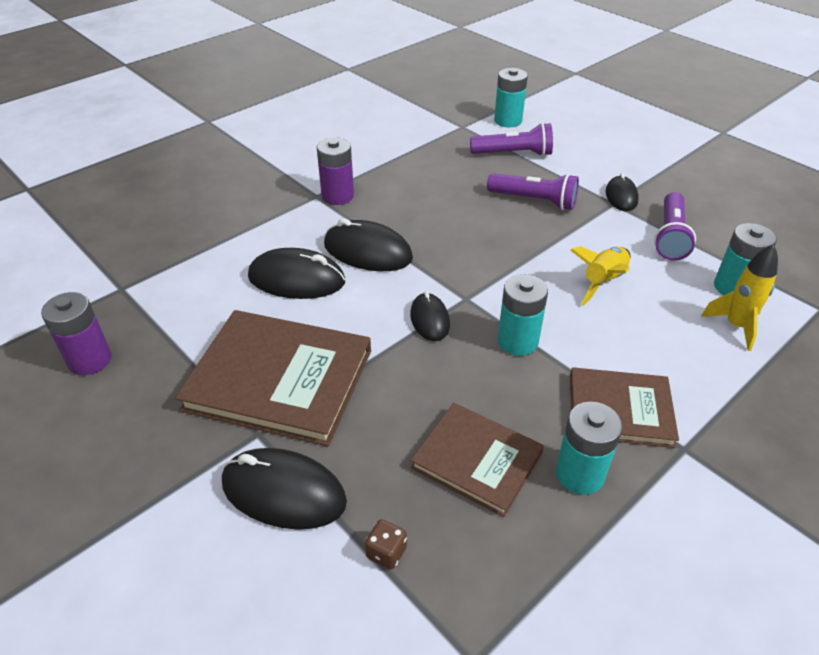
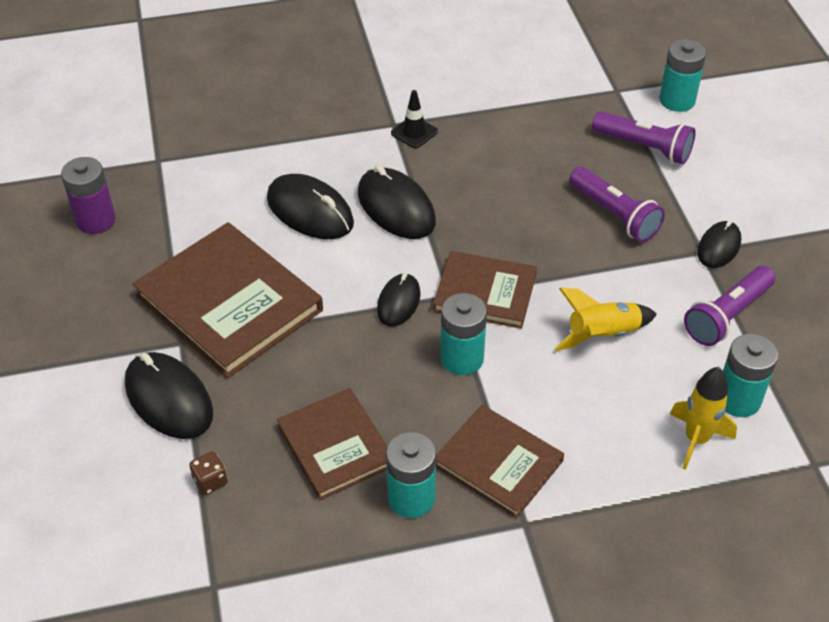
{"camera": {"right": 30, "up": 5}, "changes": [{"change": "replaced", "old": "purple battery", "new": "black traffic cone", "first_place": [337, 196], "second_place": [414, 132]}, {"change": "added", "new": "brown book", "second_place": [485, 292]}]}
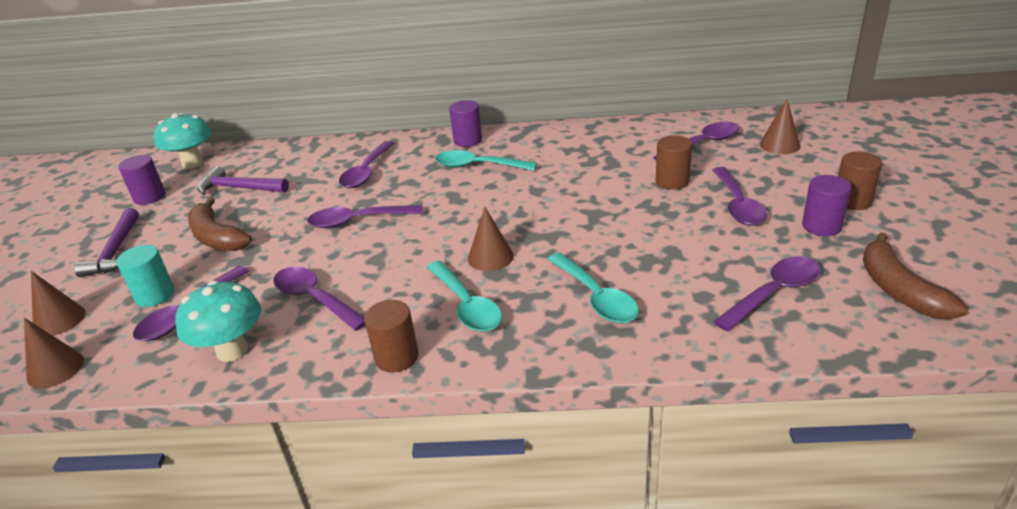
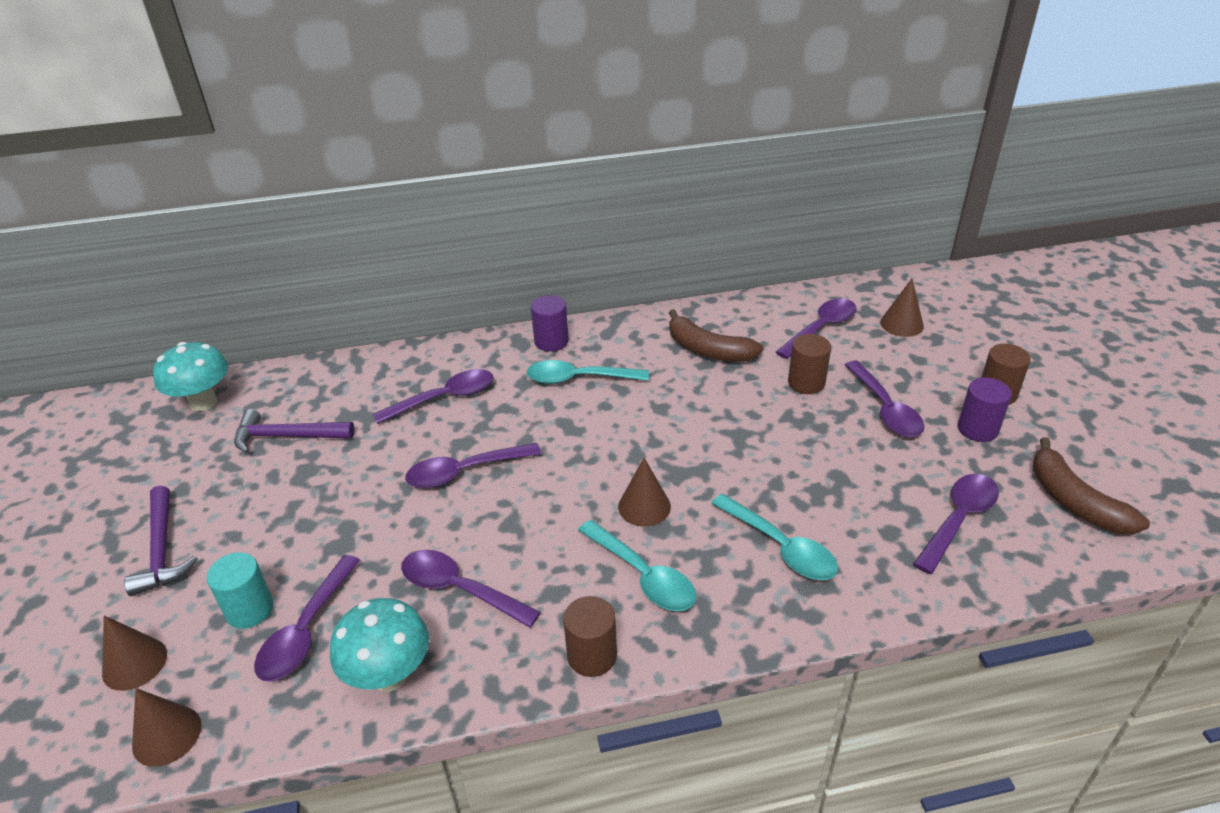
{"camera": {"right": -15, "up": 5}, "changes": [{"change": "removed", "old": "purple cylinder", "first_place": [149, 197]}, {"change": "moved", "old": "brown banana", "first_place": [216, 237], "second_place": [708, 350]}, {"change": "turned", "old": "purple spoon", "first_place": [366, 172], "second_place": [444, 398], "degrees": -120}]}
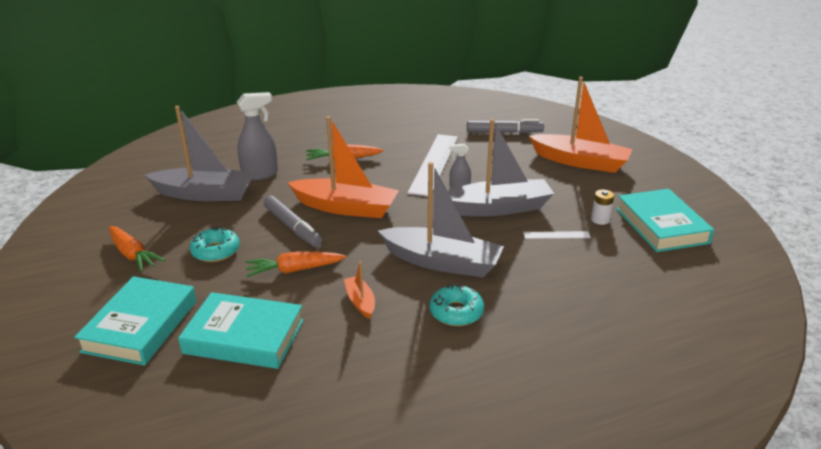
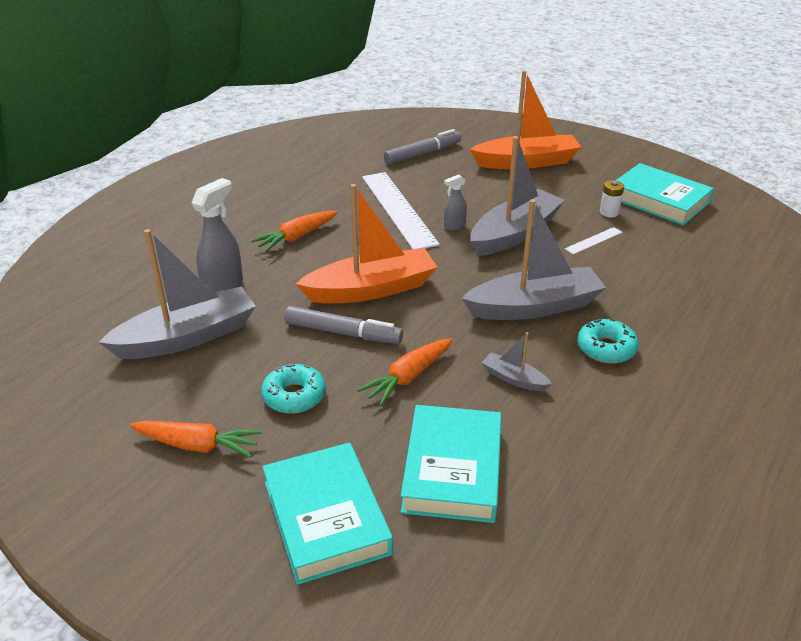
{"camera": {"right": -35, "up": 5}, "changes": [{"change": "turned", "old": "turquoise book", "first_place": [244, 336], "second_place": [452, 469], "degrees": -60}, {"change": "recoloured", "old": "orange boat", "new": "grey boat", "first_place": [360, 302], "second_place": [514, 379]}]}
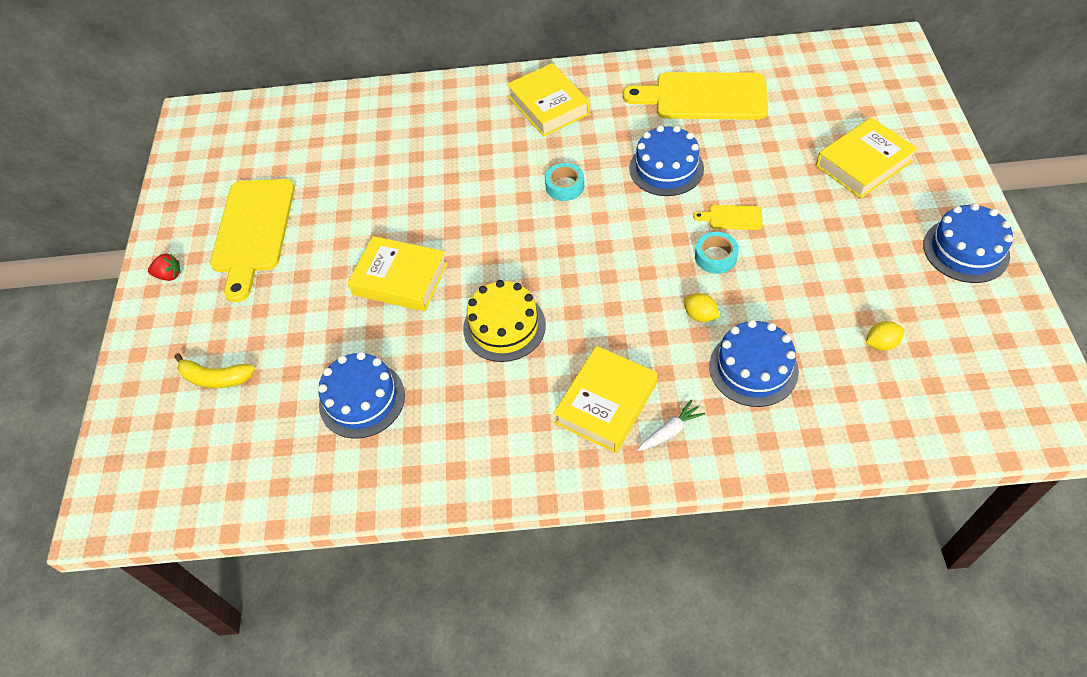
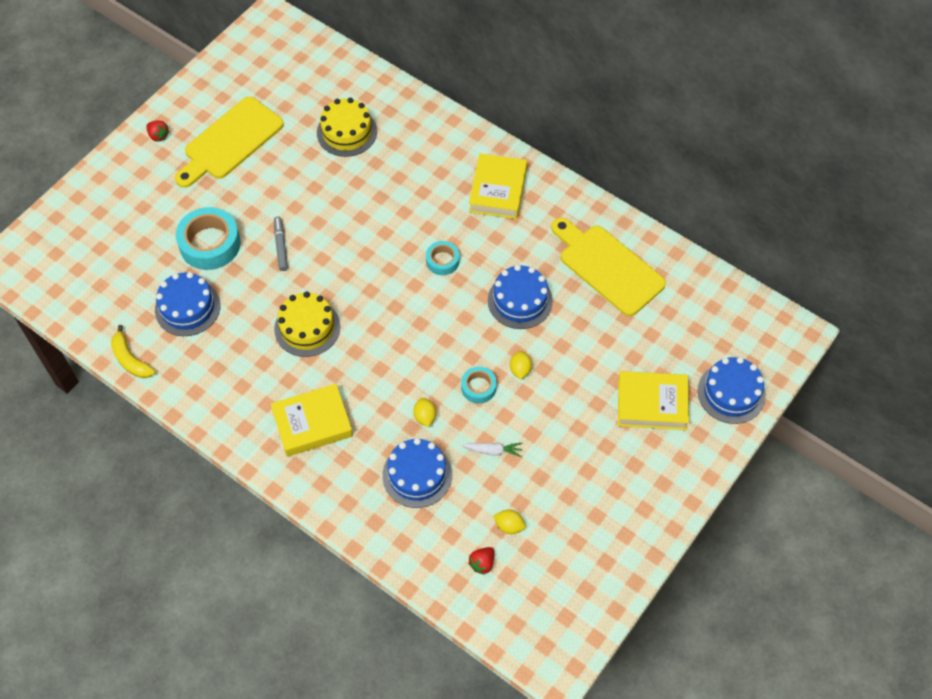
{"camera": {"right": 35, "up": 5}, "changes": [{"change": "moved", "old": "yellow banana", "first_place": [215, 378], "second_place": [130, 359]}, {"change": "replaced", "old": "yellow book", "new": "grey marker", "first_place": [400, 279], "second_place": [281, 246]}, {"change": "moved", "old": "white carrot", "first_place": [670, 431], "second_place": [493, 451]}, {"change": "replaced", "old": "yellow cutting board", "new": "yellow lemon", "first_place": [732, 217], "second_place": [520, 370]}, {"change": "moved", "old": "blue cake", "first_place": [965, 250], "second_place": [731, 393]}, {"change": "added", "new": "turquoise tape", "second_place": [210, 244]}, {"change": "added", "new": "yellow cake", "second_place": [347, 132]}, {"change": "added", "new": "red strawberry", "second_place": [482, 563]}]}
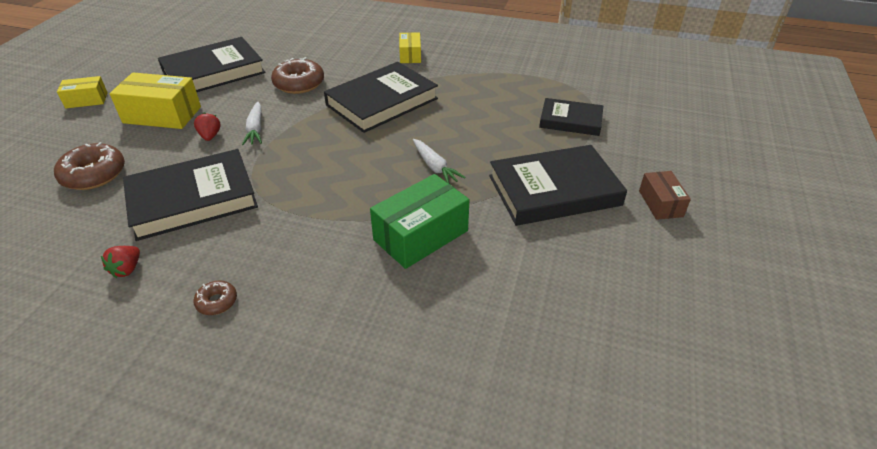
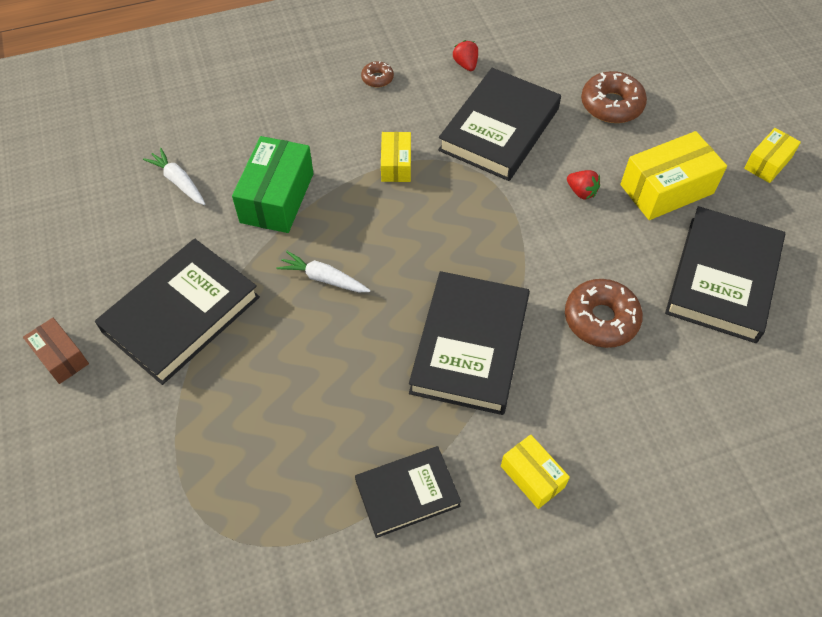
{"camera": {"right": 145, "up": 15}, "changes": [{"change": "moved", "old": "white carrot", "first_place": [255, 129], "second_place": [179, 182]}, {"change": "moved", "old": "black book", "first_place": [570, 120], "second_place": [407, 493]}, {"change": "added", "new": "yellow box", "second_place": [396, 164]}]}
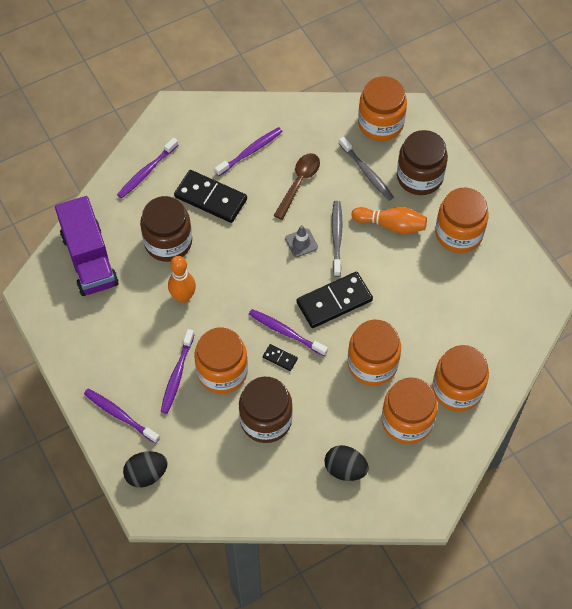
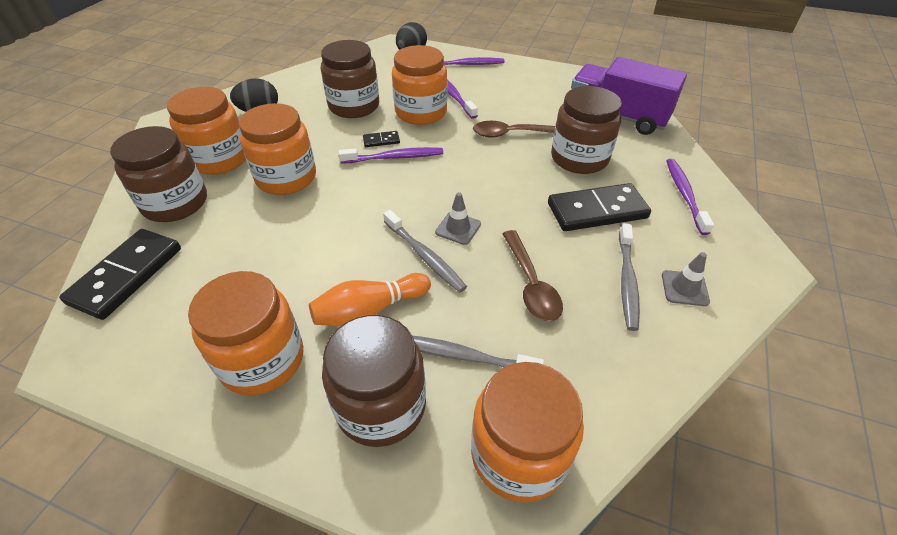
{"camera": {"right": 140, "up": -15}, "changes": [{"change": "replaced", "old": "orange bowling pin", "new": "brown spoon", "first_place": [183, 297], "second_place": [512, 134]}, {"change": "recoloured", "old": "purple toothbrush", "new": "grey toothbrush", "first_place": [250, 151], "second_place": [627, 281]}, {"change": "moved", "old": "black domino", "first_place": [334, 301], "second_place": [127, 275]}, {"change": "recoloured", "old": "orange jar", "new": "brown jar", "first_place": [457, 389], "second_place": [175, 203]}, {"change": "added", "new": "grey traffic cone", "second_place": [684, 288]}]}
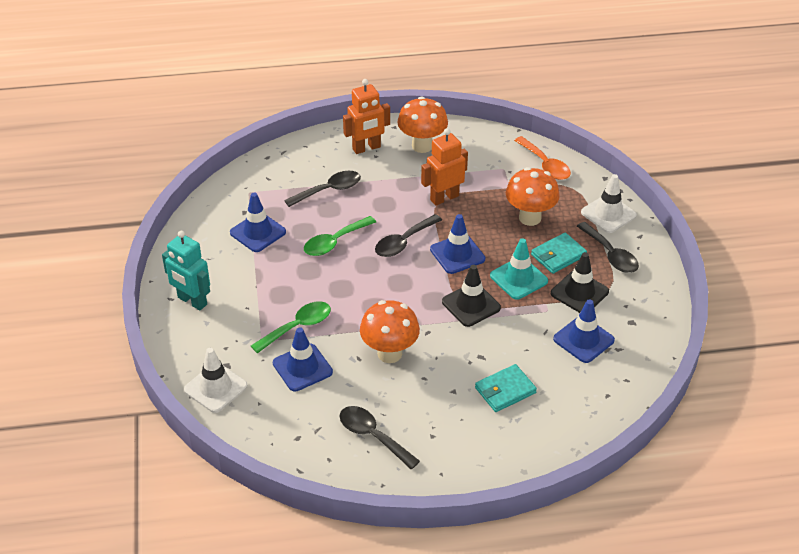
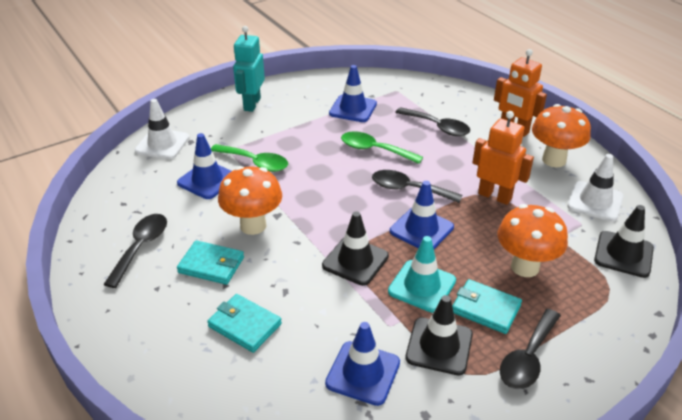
{"camera": {"right": 65, "up": -5}, "changes": [{"change": "replaced", "old": "orange spoon", "new": "black traffic cone", "first_place": [545, 165], "second_place": [623, 254]}, {"change": "moved", "old": "white traffic cone", "first_place": [608, 214], "second_place": [595, 201]}, {"change": "added", "new": "turquoise wallet", "second_place": [211, 265]}]}
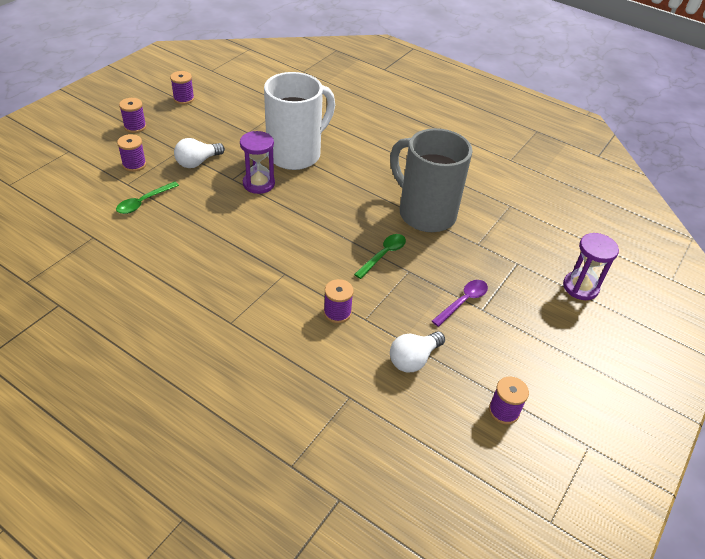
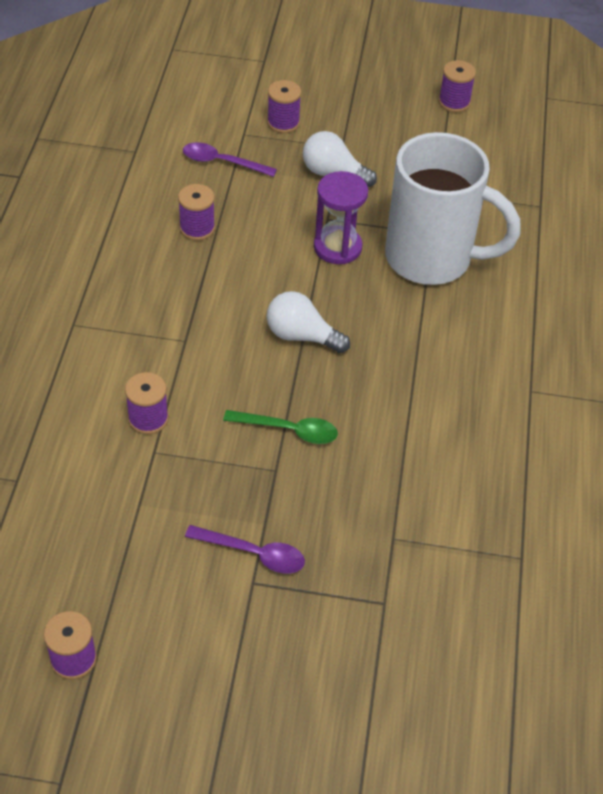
{"camera": {"right": 65, "up": 5}, "changes": [{"change": "recoloured", "old": "green spoon", "new": "purple spoon", "first_place": [143, 202], "second_place": [222, 162]}, {"change": "moved", "old": "purple spool", "first_place": [135, 127], "second_place": [197, 228]}, {"change": "removed", "old": "grey mug", "first_place": [425, 213]}, {"change": "moved", "old": "white light bulb", "first_place": [413, 359], "second_place": [301, 336]}, {"change": "removed", "old": "purple hourglass", "first_place": [580, 287]}]}
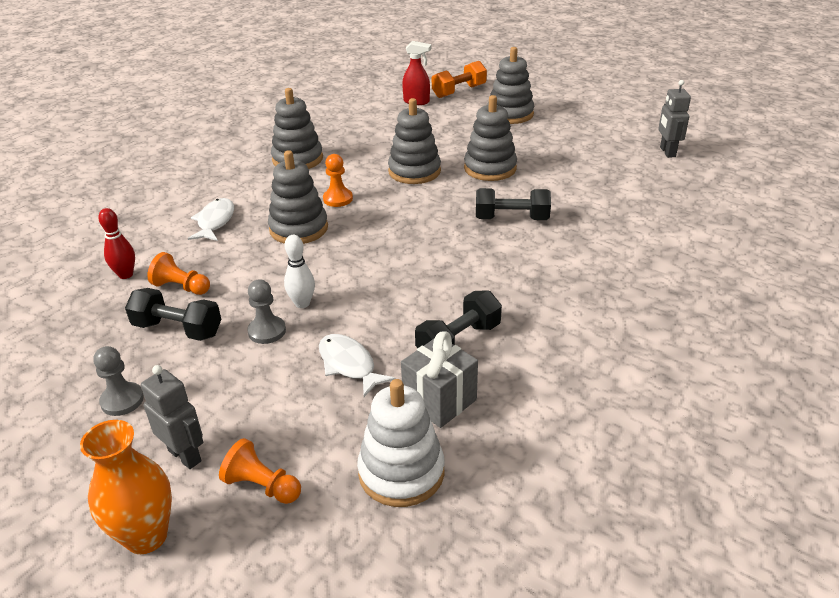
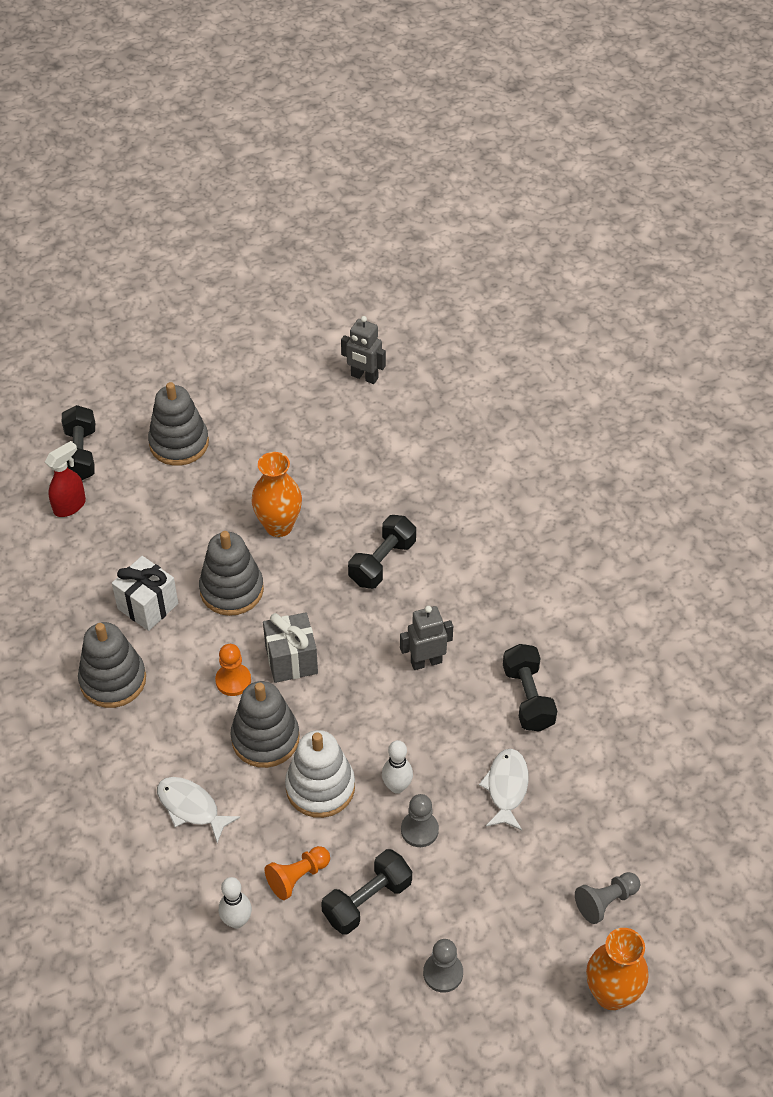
{"camera": {"right": -60, "up": 15}, "changes": [{"change": "recoloured", "old": "red bowling pin", "new": "white bowling pin", "first_place": [126, 274], "second_place": [237, 921]}, {"change": "moved", "old": "grey robot", "first_place": [185, 455], "second_place": [426, 662]}, {"change": "recoloured", "old": "orange pawn", "new": "grey pawn", "first_place": [262, 486], "second_place": [605, 901]}, {"change": "turned", "old": "white fish", "first_place": [349, 365], "second_place": [506, 787], "degrees": 105}, {"change": "moved", "old": "white stacking toy", "first_place": [401, 472], "second_place": [320, 787]}, {"change": "moved", "old": "grey gift", "first_place": [439, 400], "second_place": [291, 660]}, {"change": "recoloured", "old": "orange dumbbell", "new": "black dumbbell", "first_place": [459, 91], "second_place": [80, 454]}, {"change": "replaced", "old": "grey stacking toy", "new": "orange vase", "first_place": [490, 168], "second_place": [279, 526]}, {"change": "added", "new": "white gift", "second_place": [148, 606]}]}
